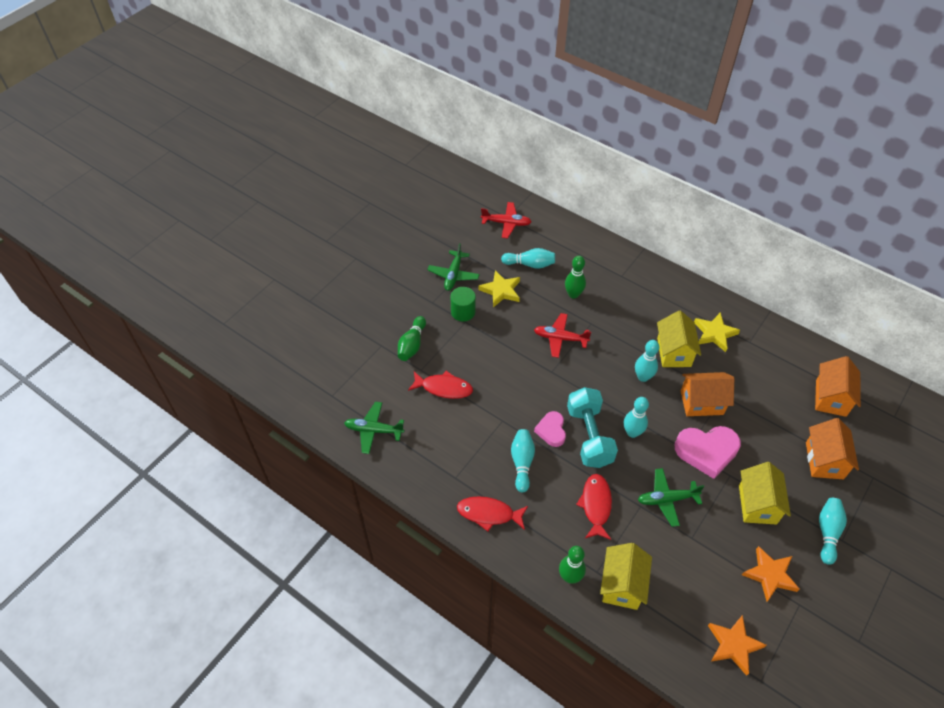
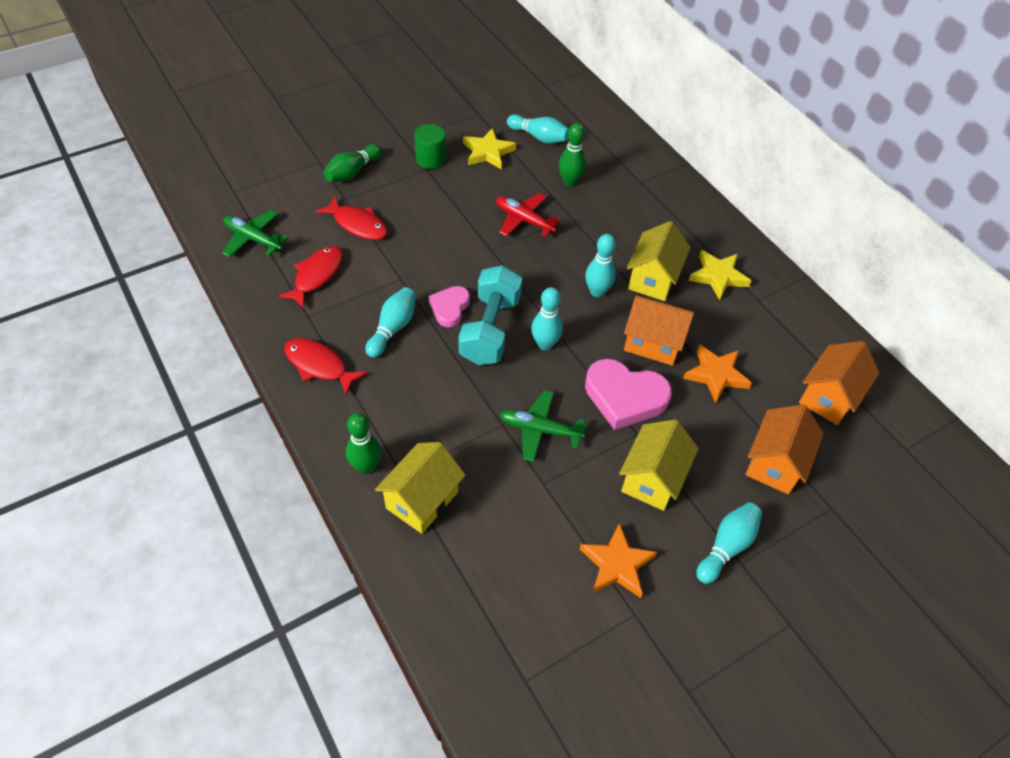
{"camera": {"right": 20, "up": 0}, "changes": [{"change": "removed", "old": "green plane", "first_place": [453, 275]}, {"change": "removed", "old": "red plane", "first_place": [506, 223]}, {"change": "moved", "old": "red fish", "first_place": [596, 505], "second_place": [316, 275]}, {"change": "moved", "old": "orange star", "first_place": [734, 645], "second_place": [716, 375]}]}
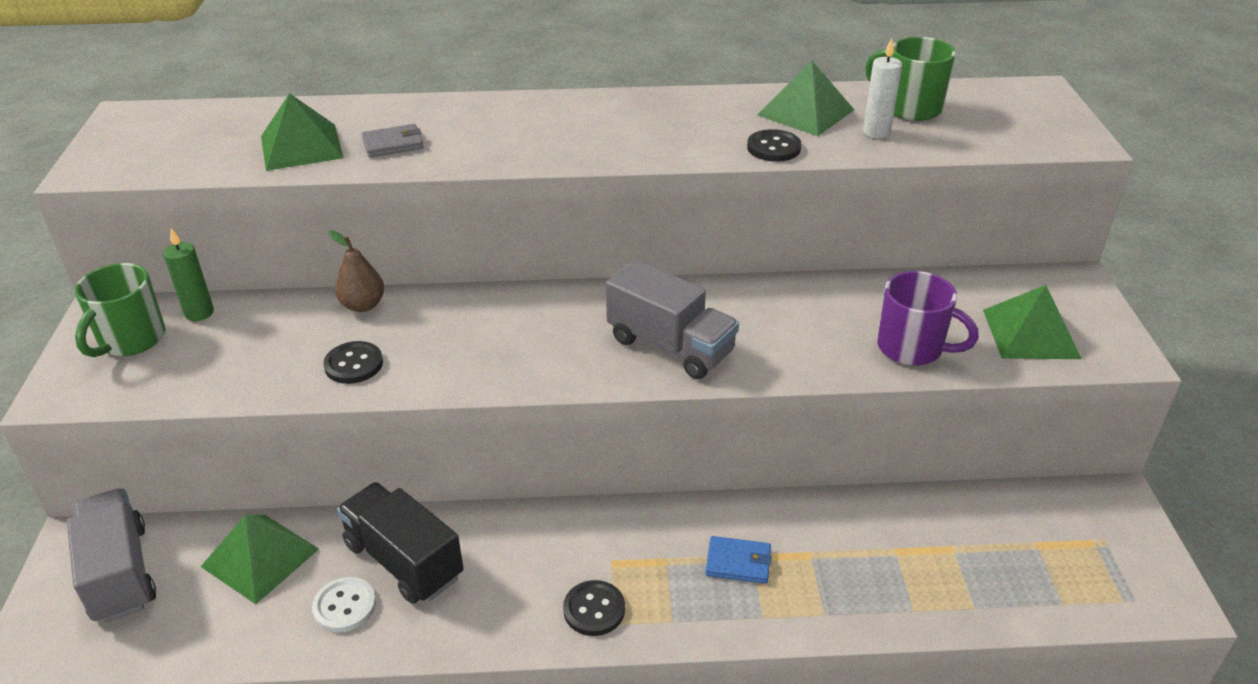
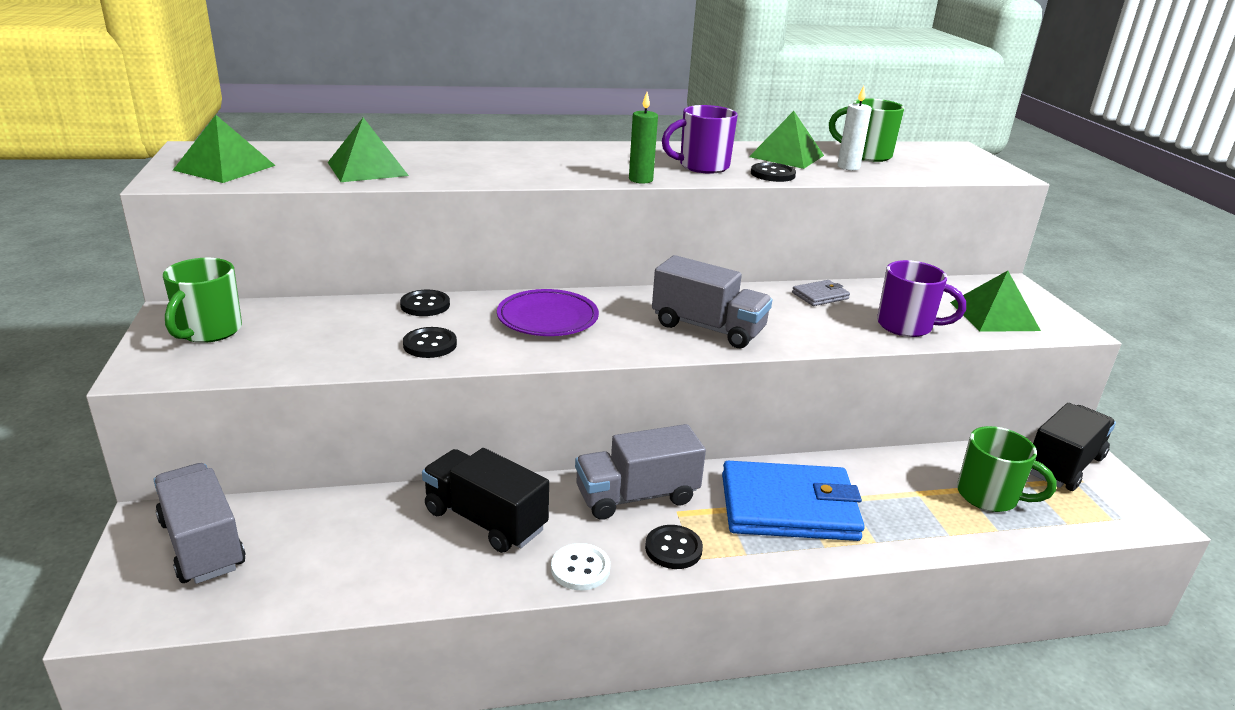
{"camera": {"right": -10, "up": -10}, "changes": [{"change": "moved", "old": "green candle", "first_place": [199, 313], "second_place": [640, 180]}, {"change": "moved", "old": "green pyramid", "first_place": [260, 557], "second_place": [224, 167]}, {"change": "moved", "old": "white button", "first_place": [344, 606], "second_place": [580, 568]}, {"change": "replaced", "old": "brown pear", "new": "black button", "first_place": [363, 305], "second_place": [425, 305]}, {"change": "moved", "old": "grey wallet", "first_place": [393, 144], "second_place": [820, 296]}, {"change": "resized", "old": "blue wallet", "first_place": [738, 562], "second_place": [789, 507], "factor": 2.32}, {"change": "added", "new": "purple plate", "second_place": [547, 318]}, {"change": "added", "new": "grey truck", "second_place": [637, 496]}, {"change": "added", "new": "purple mug", "second_place": [702, 166]}, {"change": "added", "new": "green mug", "second_place": [989, 496]}, {"change": "added", "new": "black truck", "second_place": [1063, 465]}]}
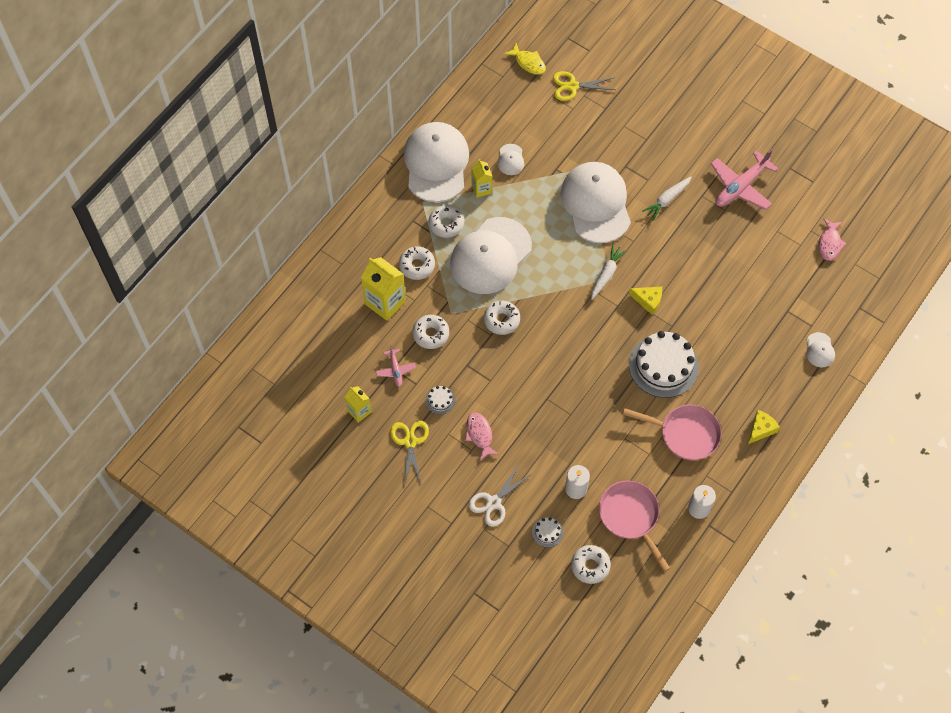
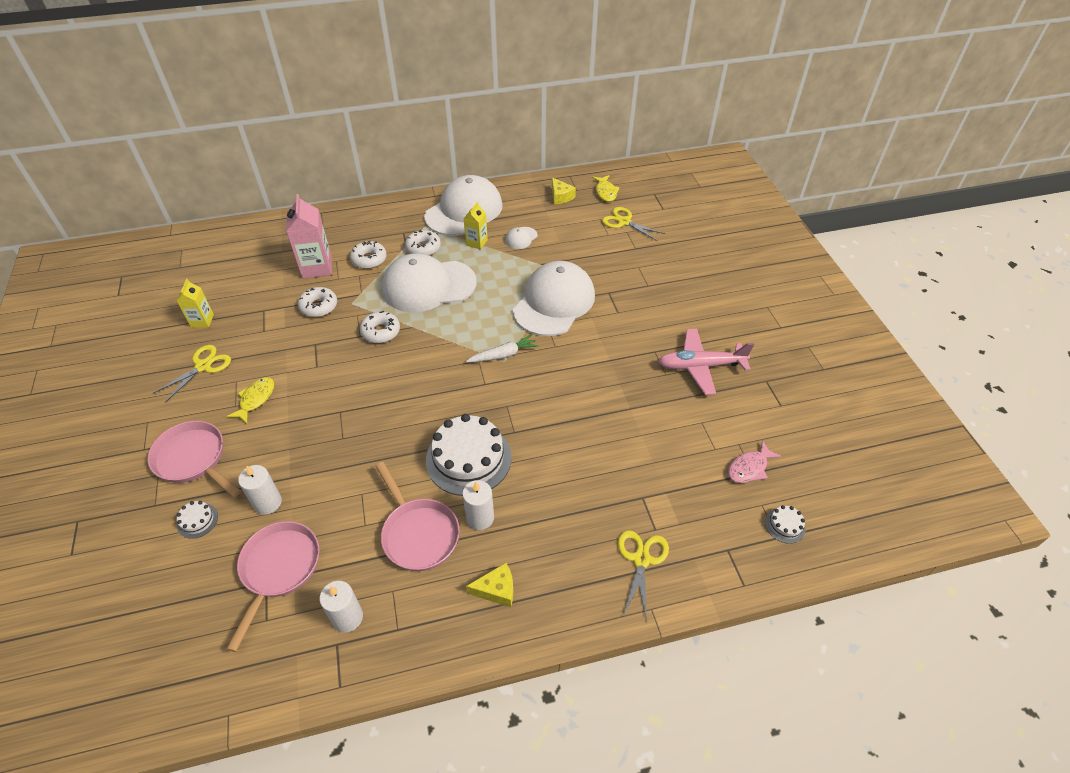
{"camera": {"right": 40, "up": -15}, "changes": [{"change": "recoloured", "old": "yellow carton", "new": "pink carton", "first_place": [385, 302], "second_place": [317, 267]}, {"change": "removed", "old": "pink plane", "first_place": [395, 370]}, {"change": "moved", "old": "white cake", "first_place": [440, 400], "second_place": [785, 525]}, {"change": "recoloured", "old": "pink fish", "new": "yellow fish", "first_place": [480, 435], "second_place": [256, 399]}, {"change": "replaced", "old": "white scissors", "new": "pink pan", "first_place": [493, 502], "second_place": [193, 459]}, {"change": "removed", "old": "white donut", "first_place": [590, 566]}, {"change": "moved", "old": "yellow cheese", "first_place": [648, 300], "second_place": [560, 196]}, {"change": "removed", "old": "white carrot", "first_place": [667, 200]}, {"change": "replaced", "old": "white cap", "new": "yellow scissors", "first_place": [820, 350], "second_place": [641, 559]}, {"change": "added", "new": "white candle", "second_place": [480, 518]}]}
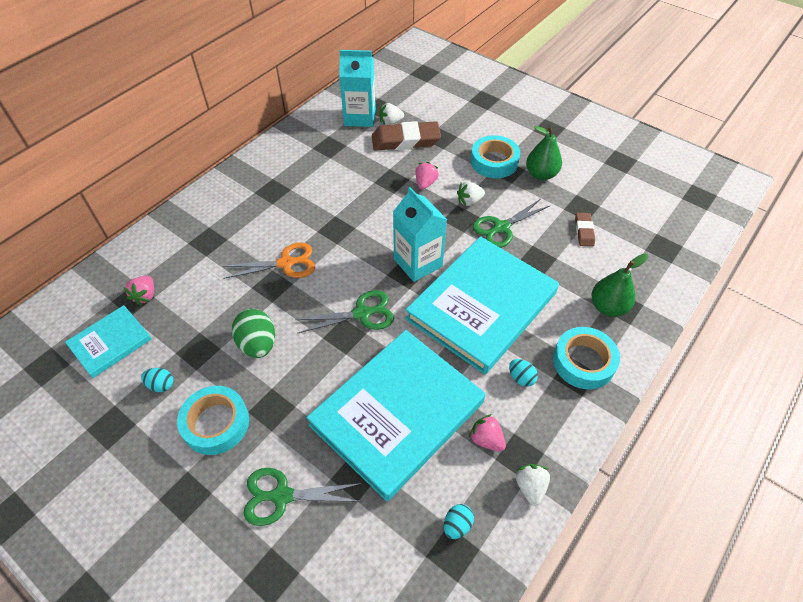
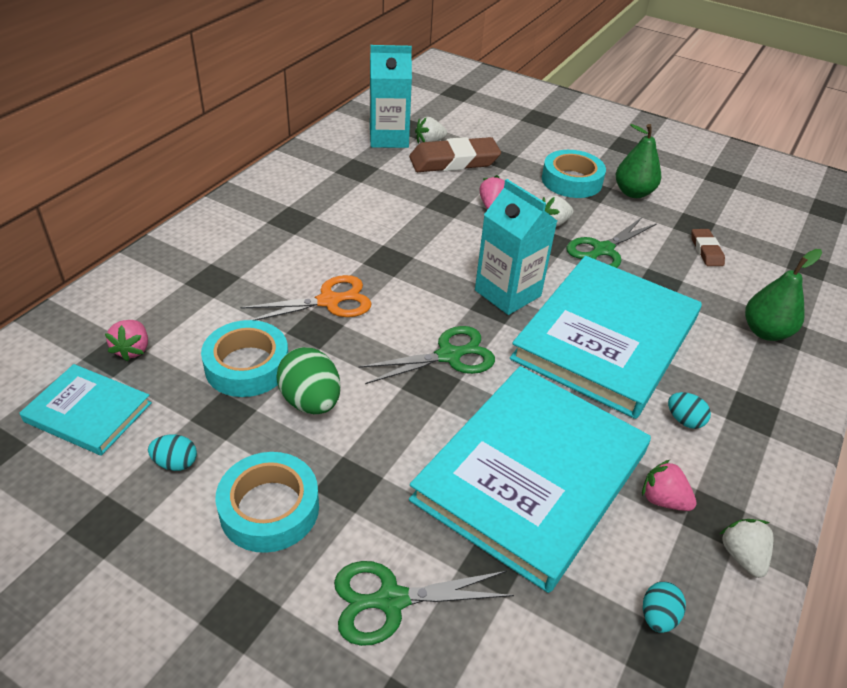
{"camera": {"right": -10, "up": -10}, "changes": [{"change": "turned", "old": "turquoise book", "first_place": [110, 343], "second_place": [88, 412], "degrees": 75}, {"change": "moved", "old": "turquoise tape", "first_place": [583, 362], "second_place": [247, 366]}]}
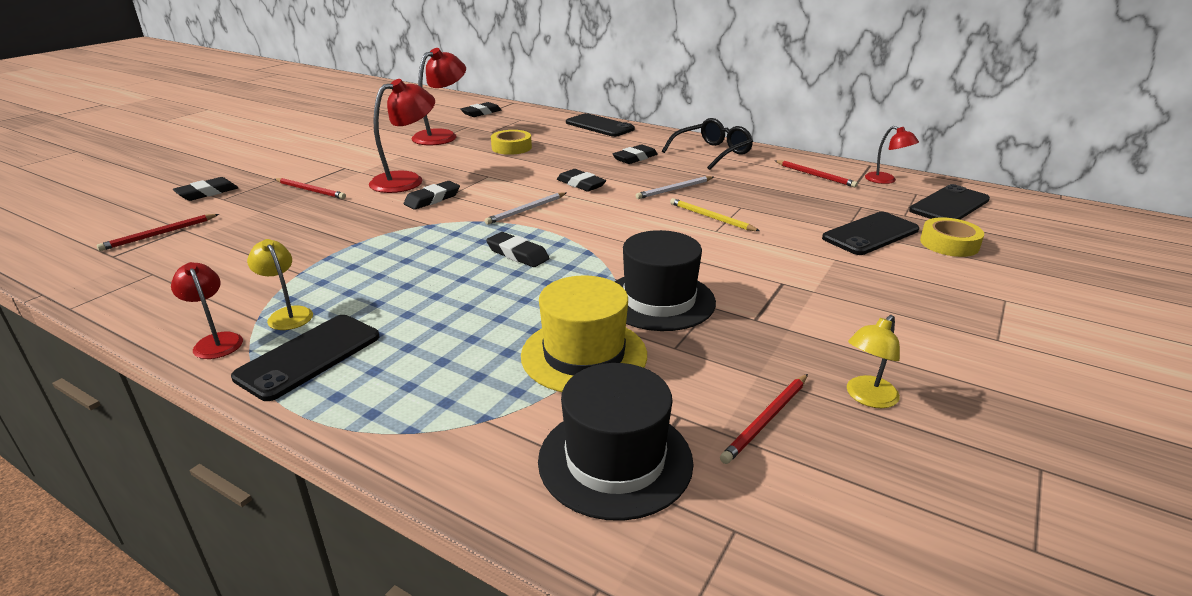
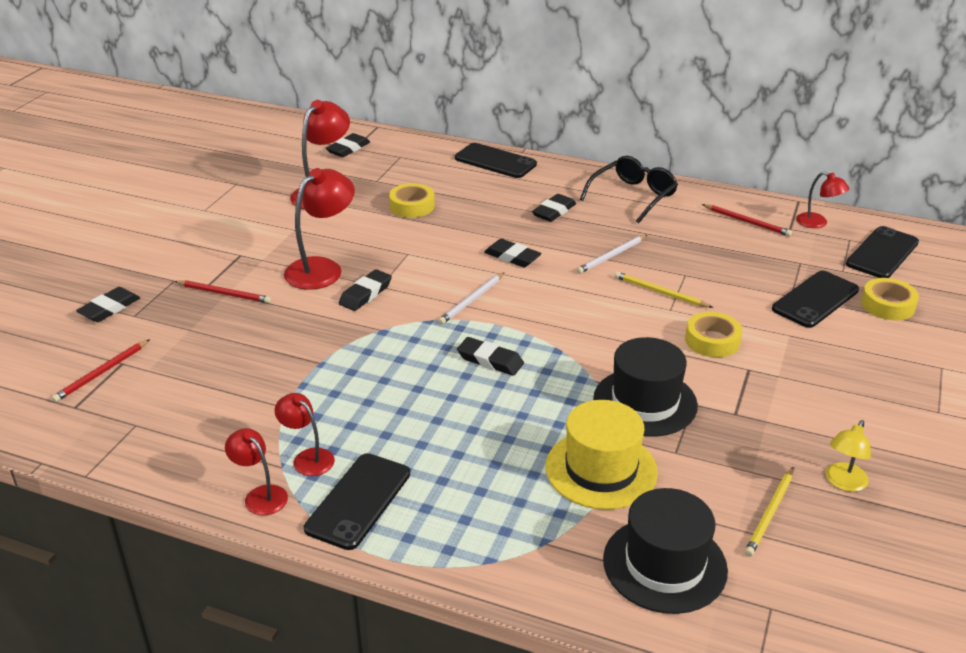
{"camera": {"right": -10, "up": 5}, "changes": [{"change": "recoloured", "old": "yellow lamp", "new": "red lamp", "first_place": [287, 314], "second_place": [308, 458]}, {"change": "recoloured", "old": "red pencil", "new": "yellow pencil", "first_place": [766, 420], "second_place": [770, 513]}, {"change": "added", "new": "yellow tape", "second_place": [712, 341]}]}
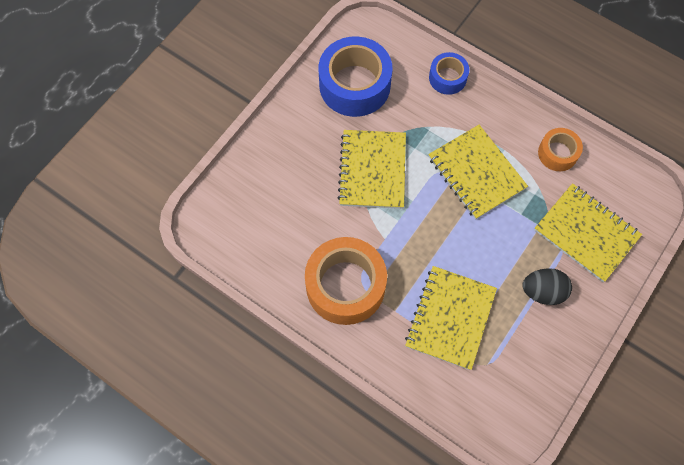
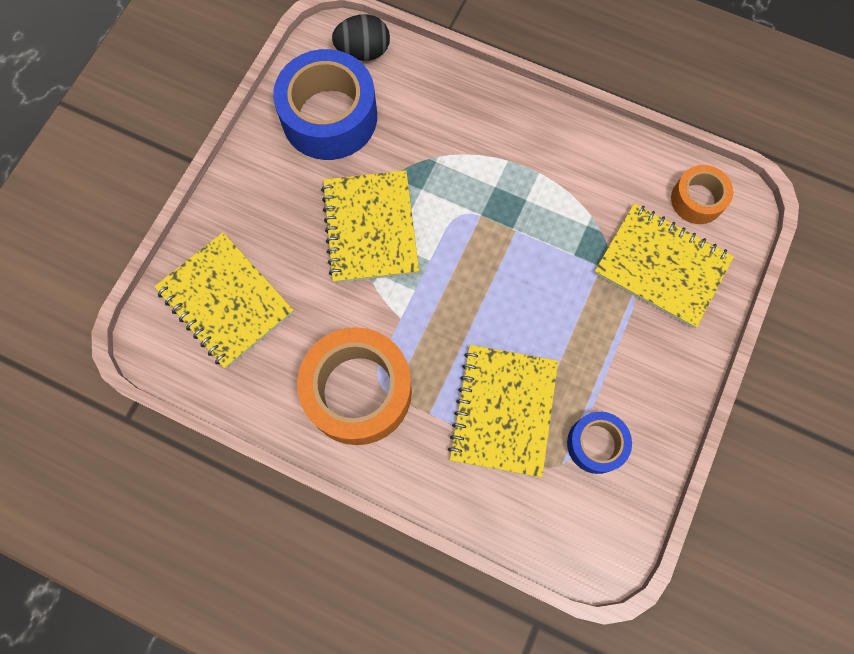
{"camera": {"right": -10, "up": 5}, "changes": [{"change": "moved", "old": "yellow notebook", "first_place": [476, 173], "second_place": [225, 301]}, {"change": "moved", "old": "blue tape", "first_place": [447, 78], "second_place": [596, 444]}, {"change": "moved", "old": "black egg", "first_place": [543, 291], "second_place": [363, 51]}, {"change": "moved", "old": "orange tape", "first_place": [557, 153], "second_place": [697, 199]}]}
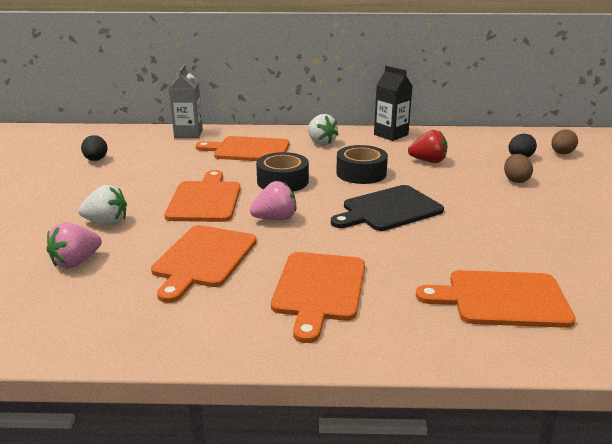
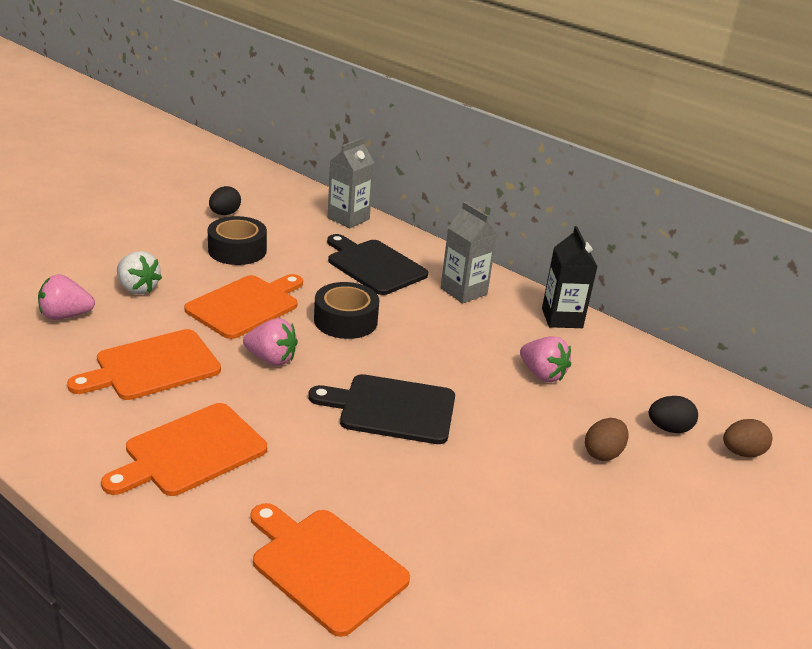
{"camera": {"right": 35, "up": 5}, "changes": [{"change": "recoloured", "old": "orange cutting board", "new": "black cutting board", "first_place": [248, 150], "second_place": [374, 266]}, {"change": "replaced", "old": "white strawberry", "new": "grey carton", "first_place": [321, 142], "second_place": [463, 291]}, {"change": "moved", "old": "black tape", "first_place": [361, 173], "second_place": [237, 250]}, {"change": "recoloured", "old": "red strawberry", "new": "pink strawberry", "first_place": [428, 161], "second_place": [542, 374]}]}
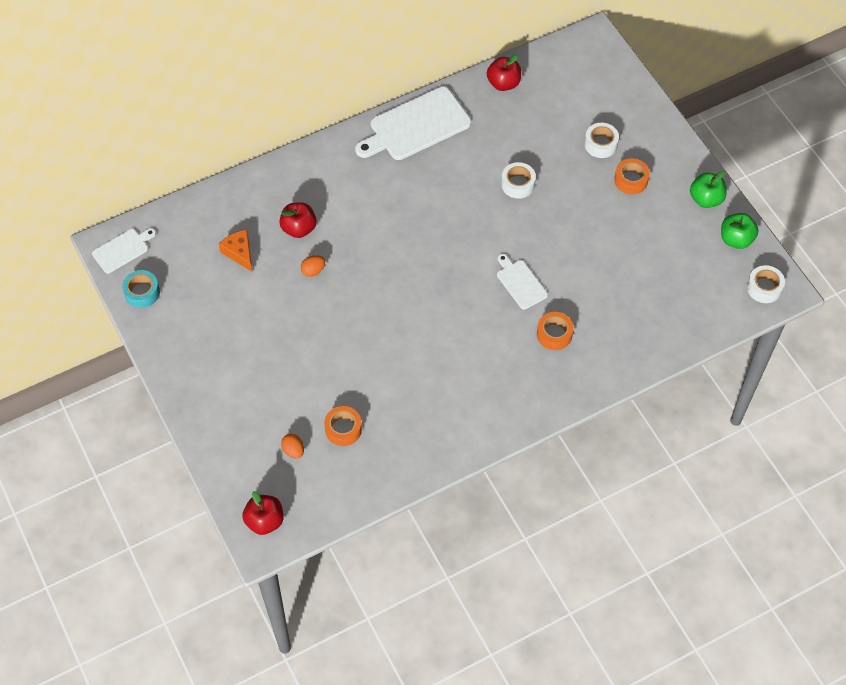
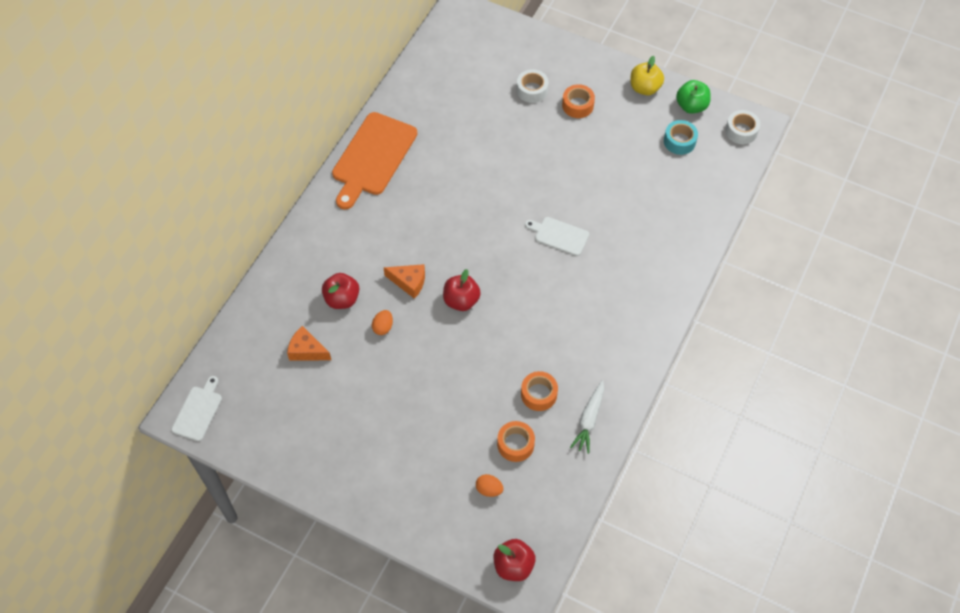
{"camera": {"right": -35, "up": 0}, "changes": [{"change": "moved", "old": "turquoise tape", "first_place": [142, 292], "second_place": [679, 141]}, {"change": "recoloured", "old": "white cutting board", "new": "orange cutting board", "first_place": [416, 126], "second_place": [372, 157]}, {"change": "moved", "old": "red apple", "first_place": [503, 83], "second_place": [461, 300]}, {"change": "removed", "old": "white tape", "first_place": [518, 184]}, {"change": "moved", "old": "orange tape", "first_place": [554, 334], "second_place": [539, 394]}, {"change": "recoloured", "old": "green apple", "new": "yellow apple", "first_place": [706, 199], "second_place": [645, 88]}, {"change": "added", "new": "orange cheese", "second_place": [409, 282]}, {"change": "added", "new": "white carrot", "second_place": [589, 419]}]}
